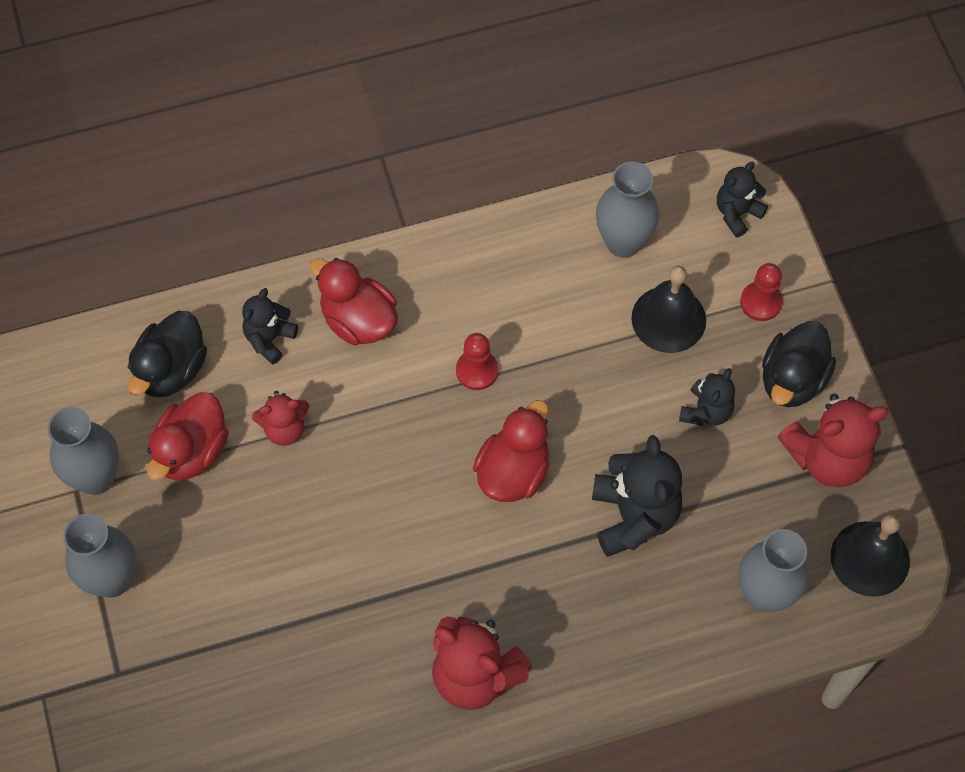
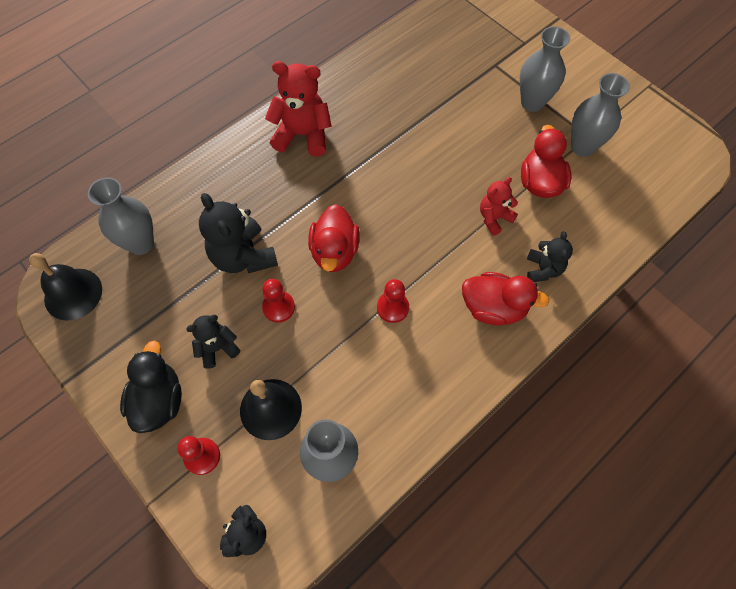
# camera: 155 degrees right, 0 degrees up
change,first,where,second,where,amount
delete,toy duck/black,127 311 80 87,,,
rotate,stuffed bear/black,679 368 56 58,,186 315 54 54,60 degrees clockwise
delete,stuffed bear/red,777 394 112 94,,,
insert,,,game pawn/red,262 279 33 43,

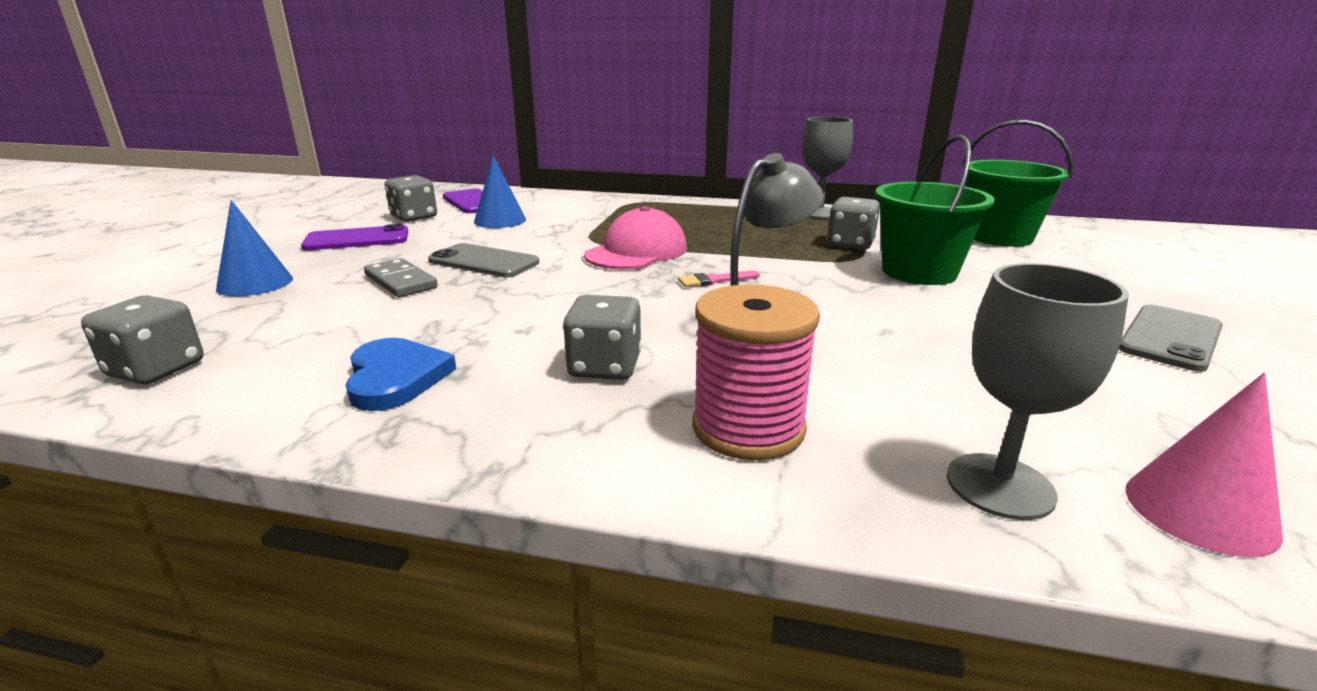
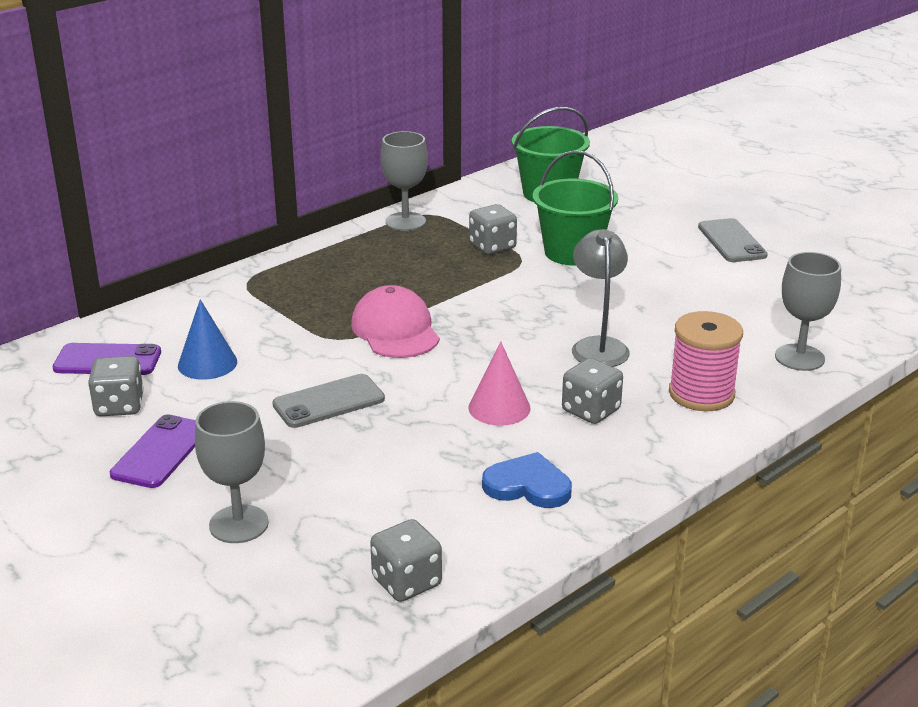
# camera: 55 degrees left, 5 degrees up
change,first,where,second,where,amount
replace,cone/royal blue,216 200 77 96,goblet/gray,195 401 74 142,
delete,domino/gray,364 258 74 39,,,
delete,brush/rosy,678 271 81 16,,,
move,cone/rosy,1125 373 158 184,,468 341 62 85,

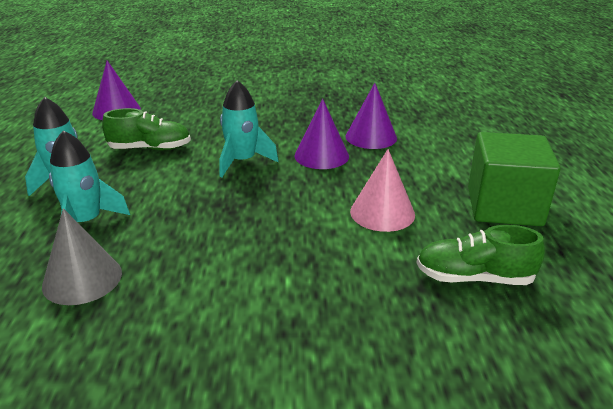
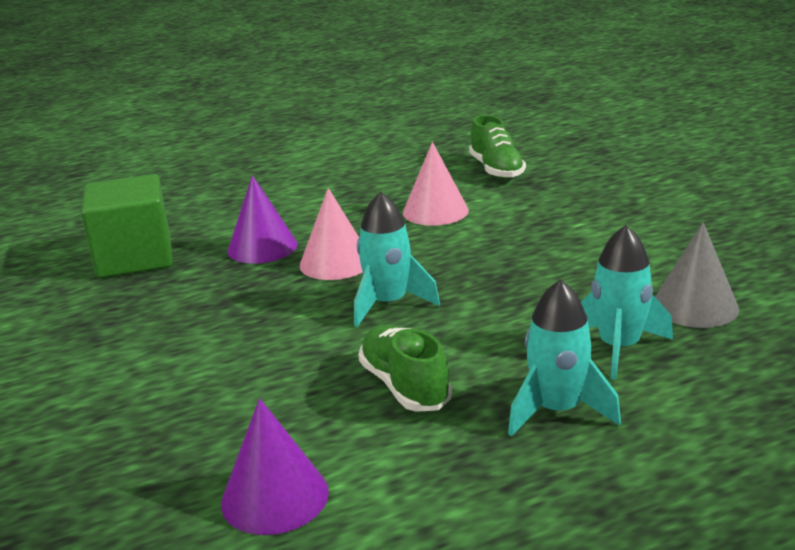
# camera: 110 degrees left, 5 degrees down
change,first,where,second,where,amount
recolor,cone/purple,295 99 54 70,cone/rosy,300 188 63 92,
move,block/green,468 132 93 94,,81 174 92 104,

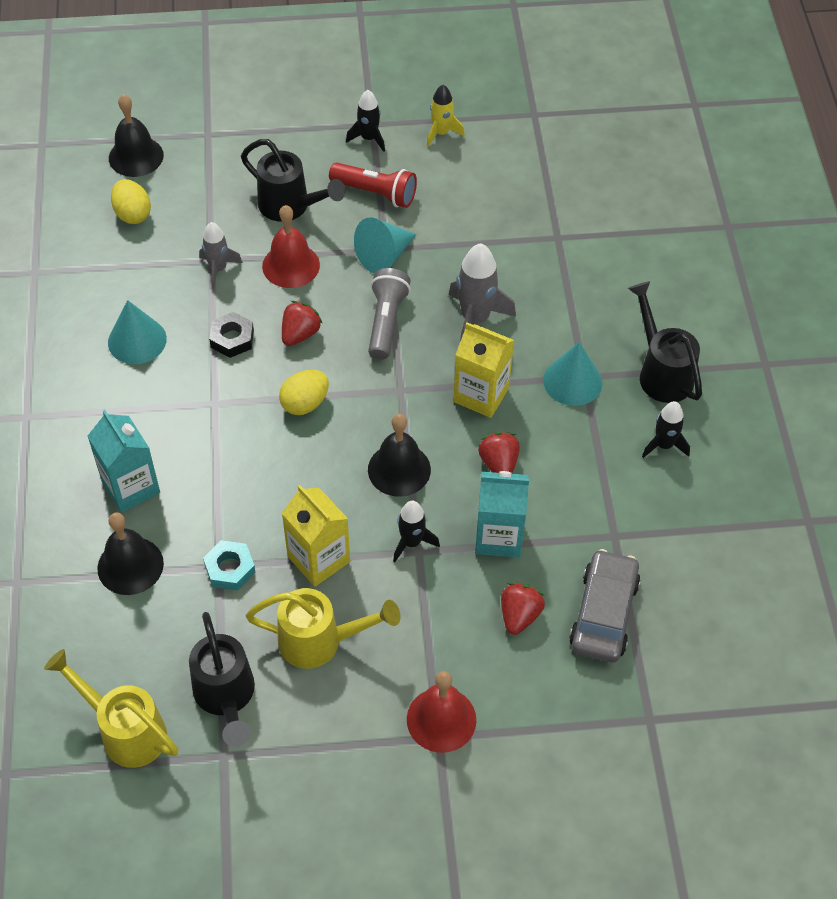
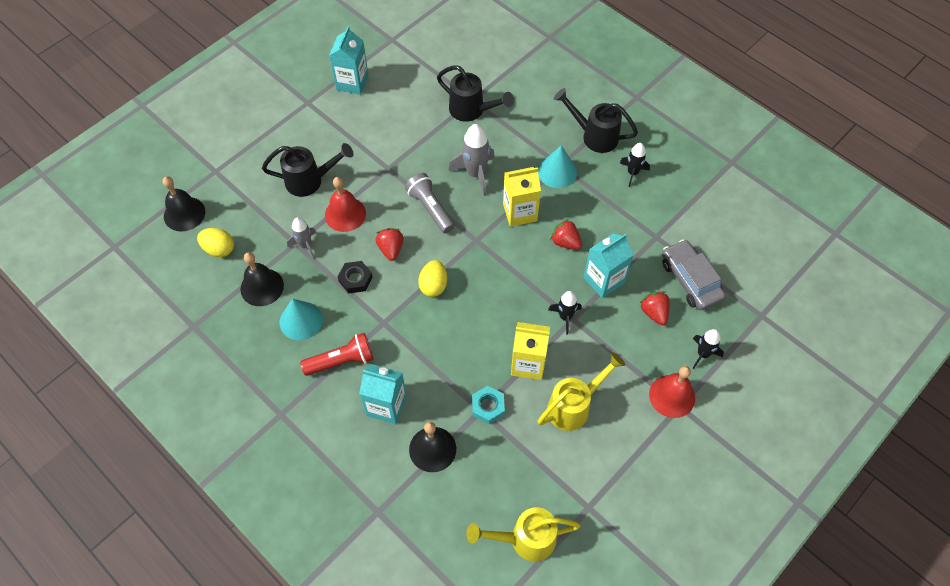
# camera: 40 degrees left, 5 degrees up
change,first,where,second,where,amount
replace,rocket/golden,427 85 38 62,carton/turquoise,329 26 40 69,
move,rocket/black,346 90 39 62,,693 329 31 40,
move,torch/red,329 162 88 46,,300 333 73 43,
delete,cone/turquoise,354 217 63 56,,,
move,school bell/black,368 414 63 83,,240 252 44 54,
move,watering pot/black,189 612 66 135,,437 65 77 57,

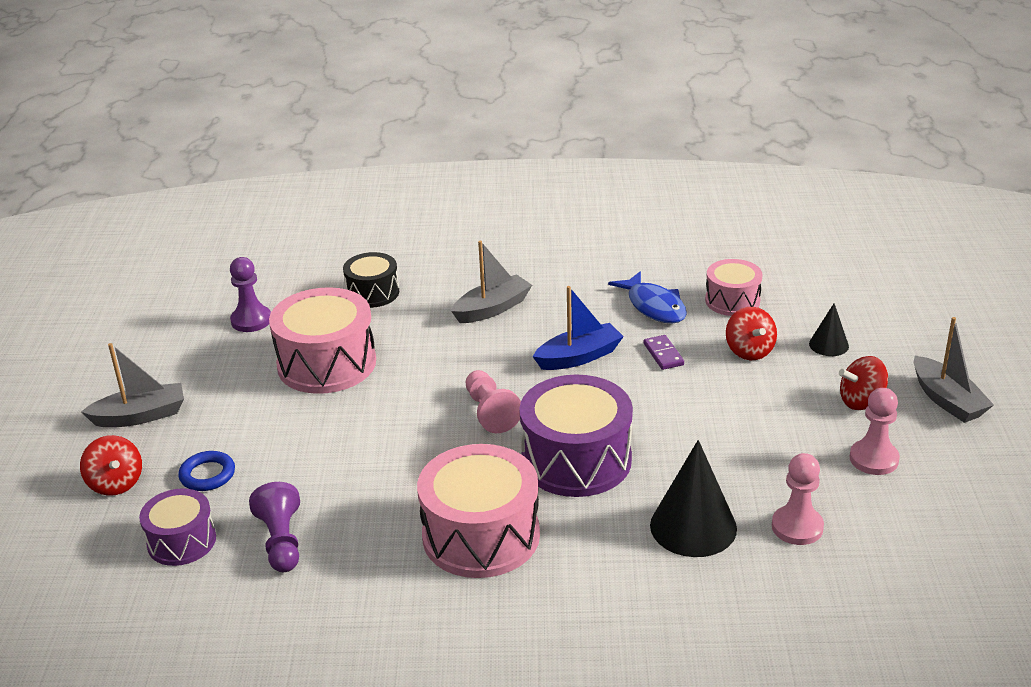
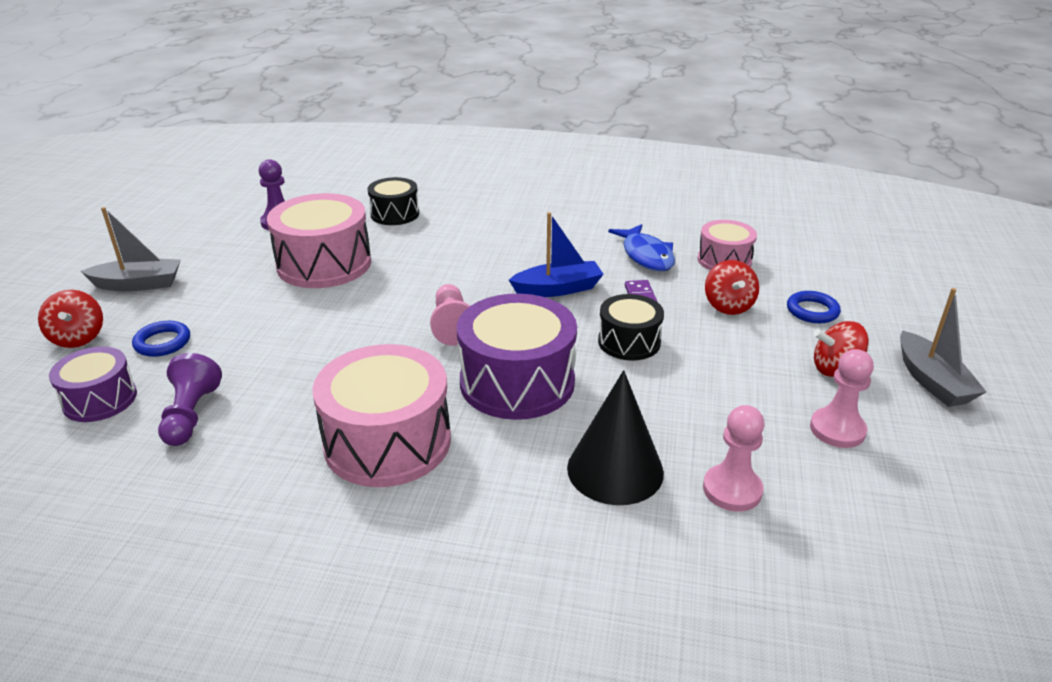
# camera: 10 degrees right, 0 degrees up
change,first,where,second,where,amount
delete,boat/gray,451 241 81 82,,,
replace,cone/black,809 304 40 52,ring/royal blue,787 291 54 32,
insert,,,toy drum/black,598 294 66 67,

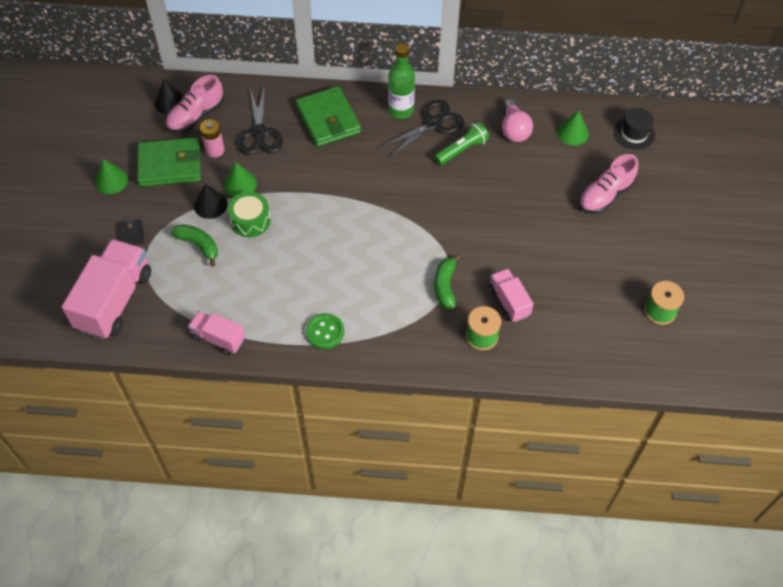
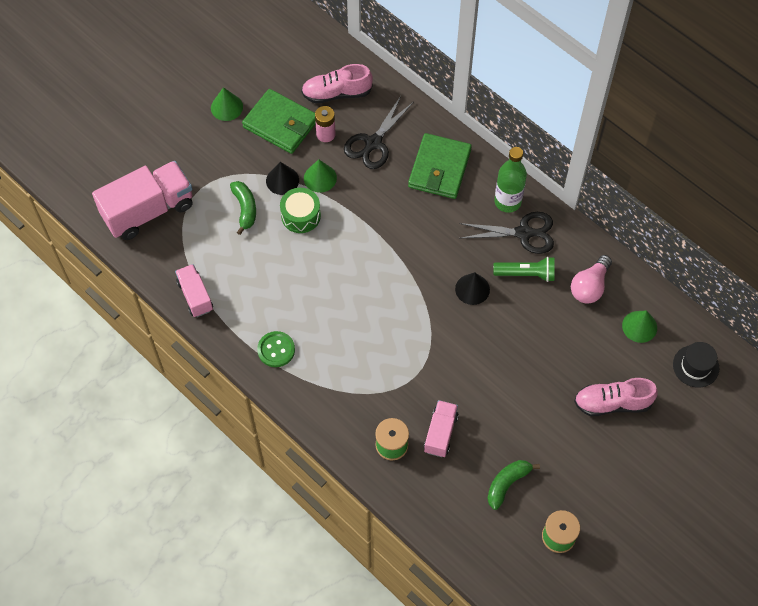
# camera: 40 degrees right, 5 degrees up
change,first,where,second,where,amount
move,cone/black,155 79 29 35,,455 272 35 33,
delete,card wallet/black,119 219 25 26,,,
move,toy banana/green,434 254 27 55,,487 460 53 50,

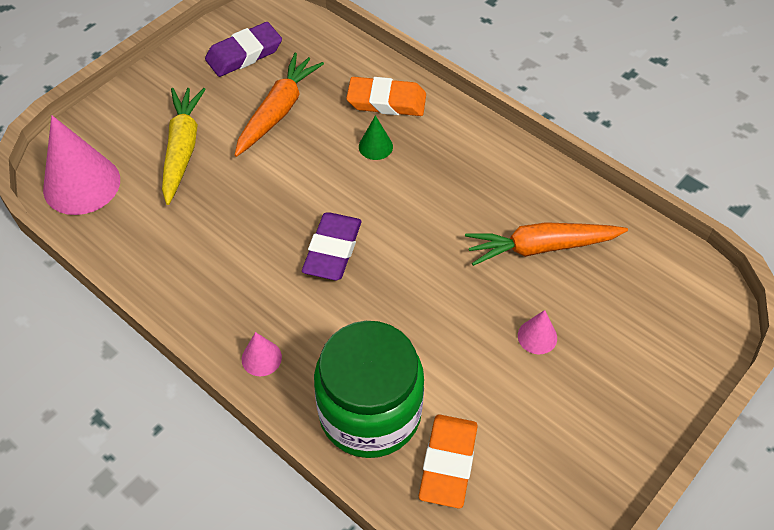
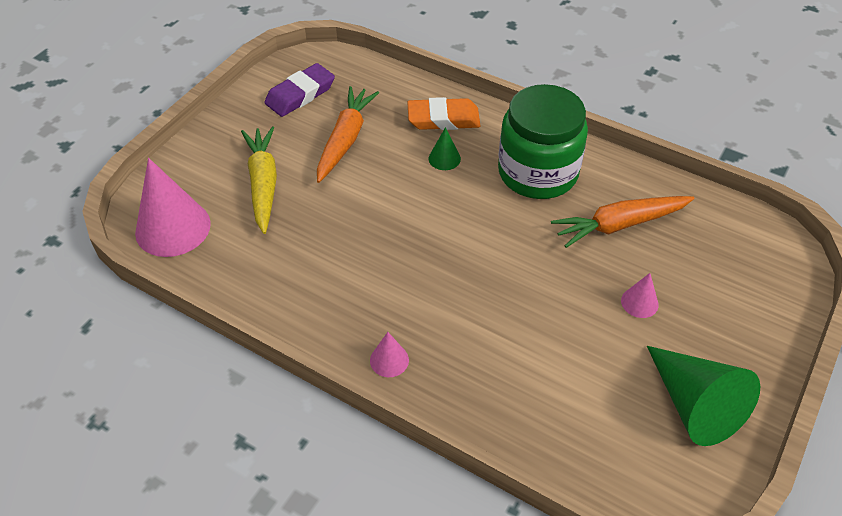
# camera: 10 degrees left, 5 degrees down
change,first,where,second,where,amount
delete,gum eraser/purple,302 212 60 69,,,
move,jar/green,314 321 110 137,,498 84 90 115,
delete,gum eraser/bright orange,419 415 59 94,,,
insert,,,cone/green,647 346 113 100,

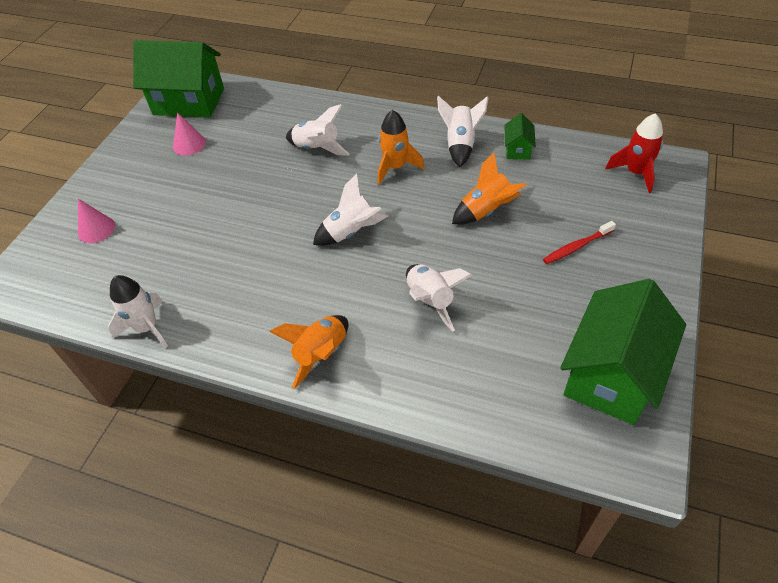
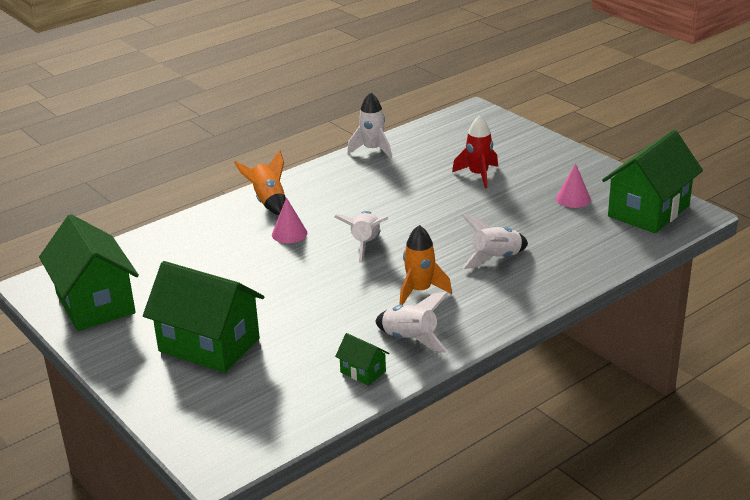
# camera: 120 degrees right, 20 degrees down
change,first,where,second,where,amount
move,rocket/red,605 113 58 80,,452 115 46 73,
delete,rocket/bright orange,452 152 75 73,,,
move,cone/rosy,78 199 37 44,,272 198 35 45,
replace,dental brush/red,543 221 73 43,toy house/green,143 261 121 112,
delete,rocket/pure white,406 264 66 68,,,

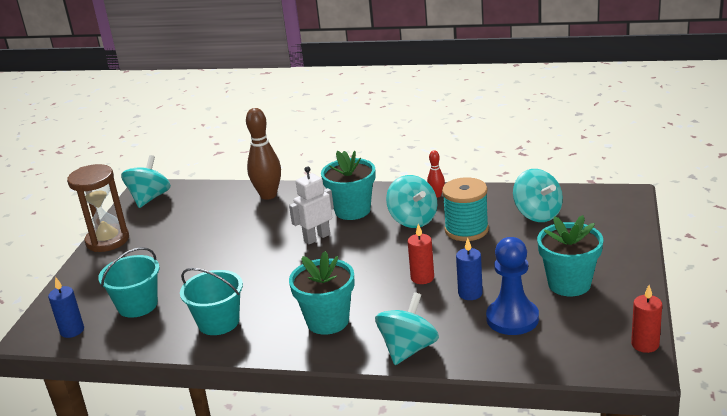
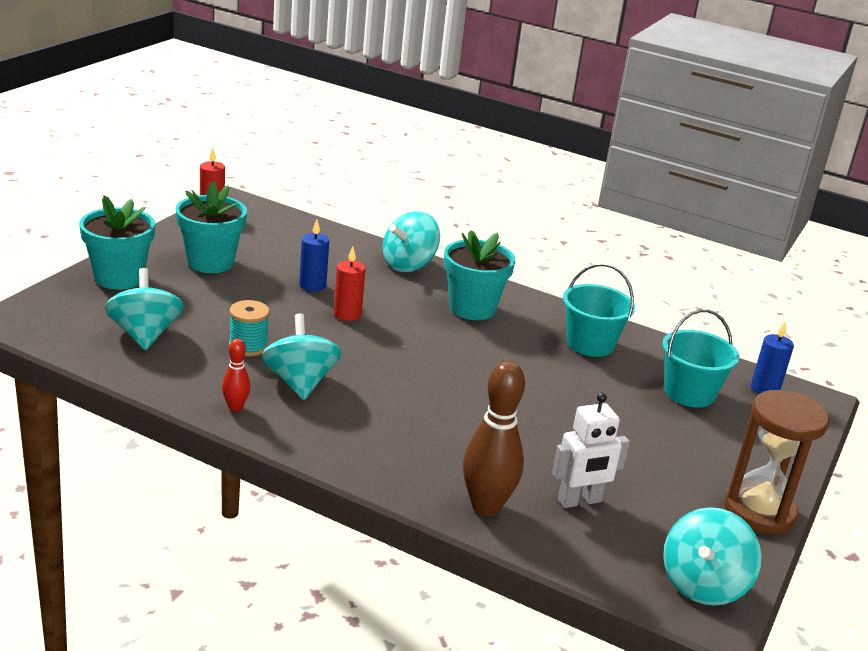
# camera: 170 degrees left, 0 degrees up
change,first,where,second,where,amount
move,potted plant/turquoise,321 151 54 69,,79 195 76 95,
move,toy robot/pure white,289 166 45 79,,552 393 78 115,
resize,spool/turquoise,442 177 47 64,,229 300 41 56,x0.65
delete,game pawn/royal blue,486 237 53 98,,,

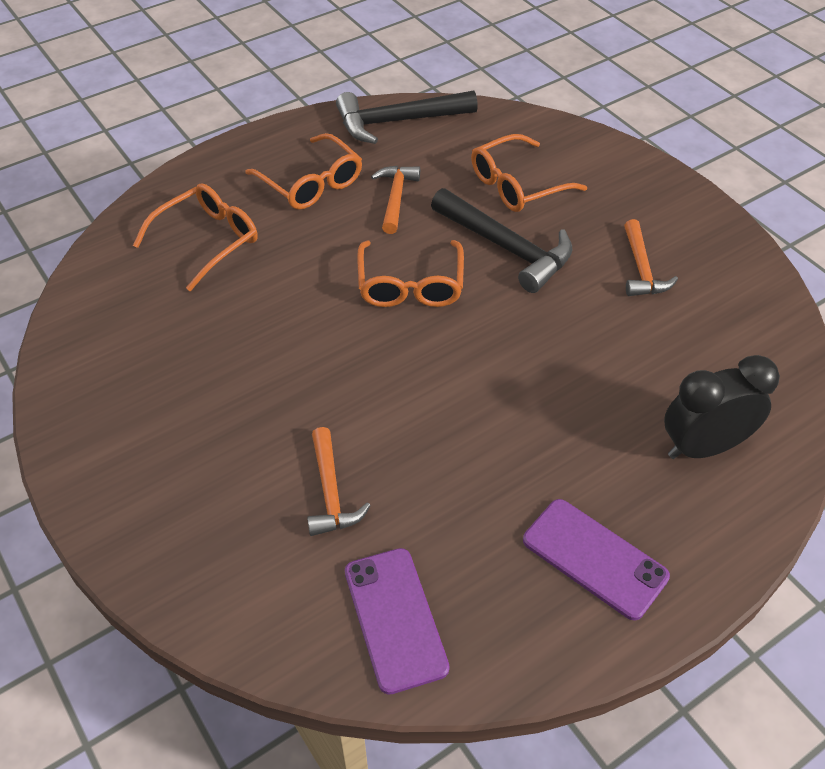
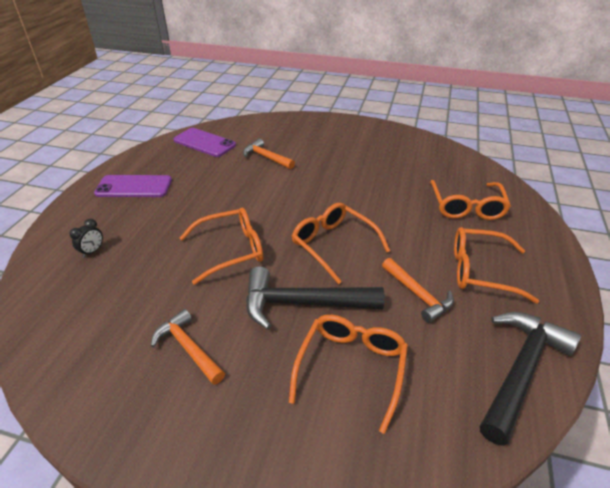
# camera: 140 degrees right, 10 degrees down
change,first,where,second,where,amount
resize,clock/black,664 355 116 104,,69 219 34 39,x0.44
insert,,,eyeglasses/bright orange,180 207 83 78,

